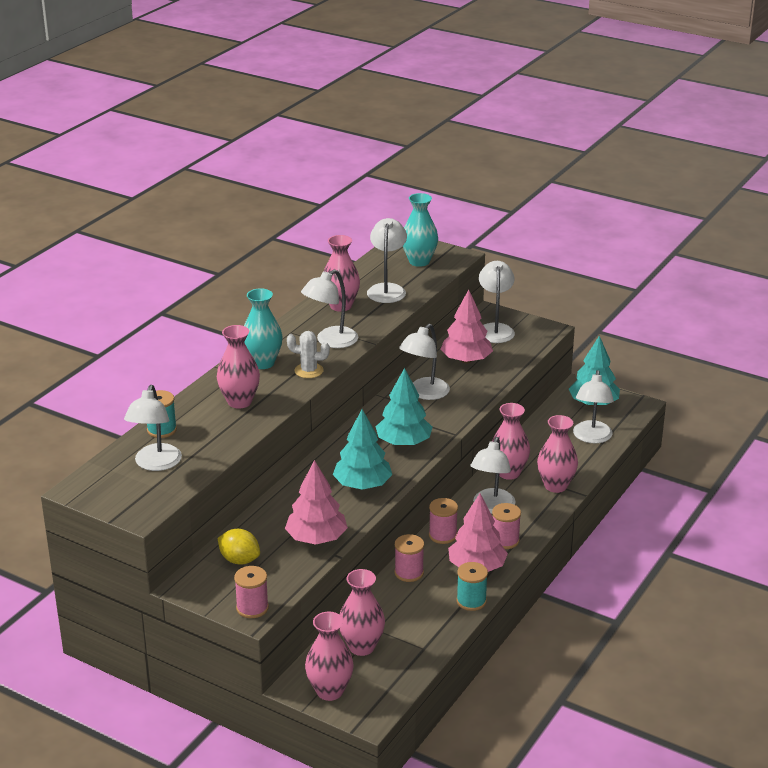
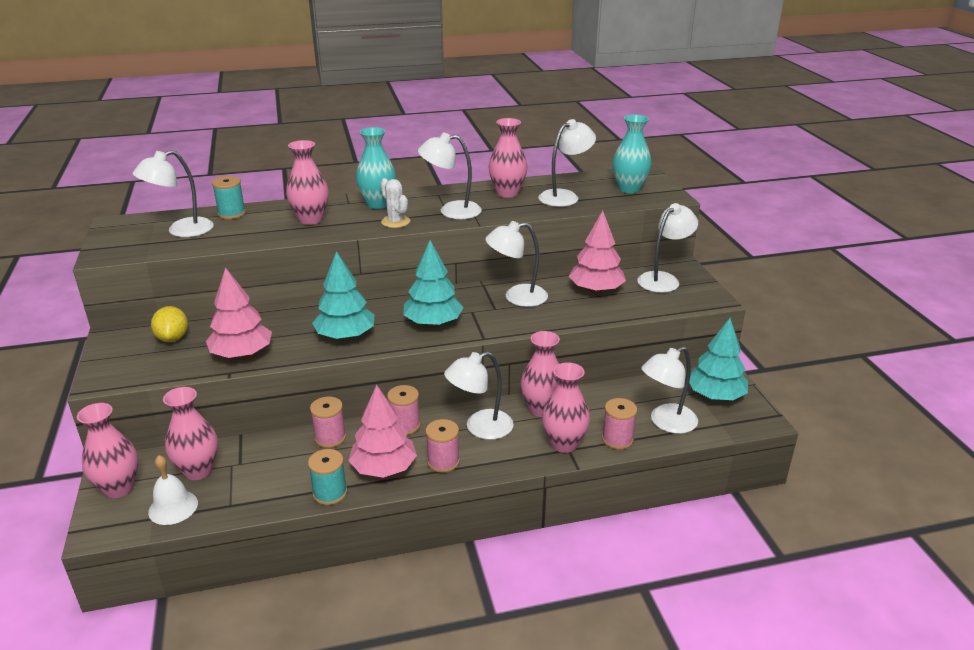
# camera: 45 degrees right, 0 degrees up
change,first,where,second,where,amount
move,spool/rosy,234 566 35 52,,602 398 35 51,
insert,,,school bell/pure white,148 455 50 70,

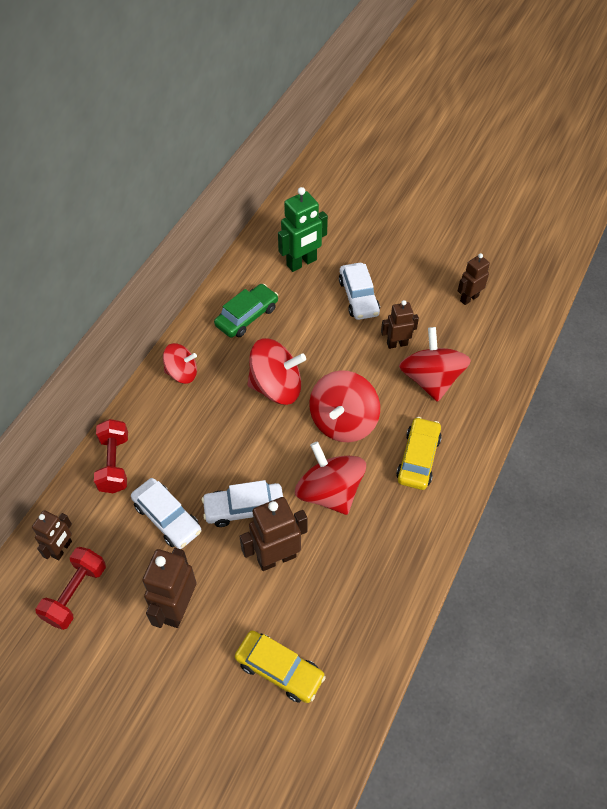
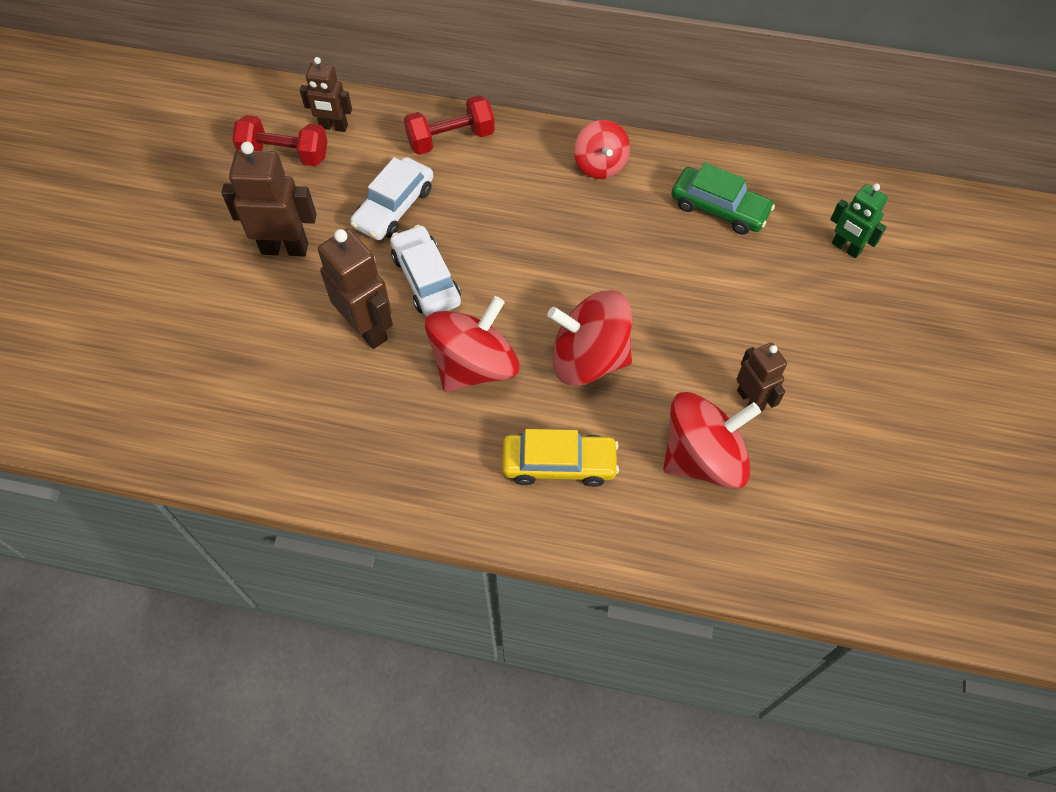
# camera: 75 degrees right, 5 degrees up
change,first,where,second,where,amount
resize,toy robot/green,278 187 50 85,,830 183 58 75,x0.63
delete,toy robot/brown,458 253 32 52,,,
delete,toy car/pure white,339 263 41 57,,,
delete,whirligig/red,247 338 59 67,,,
delete,toy car/golden,235 631 91 72,,,

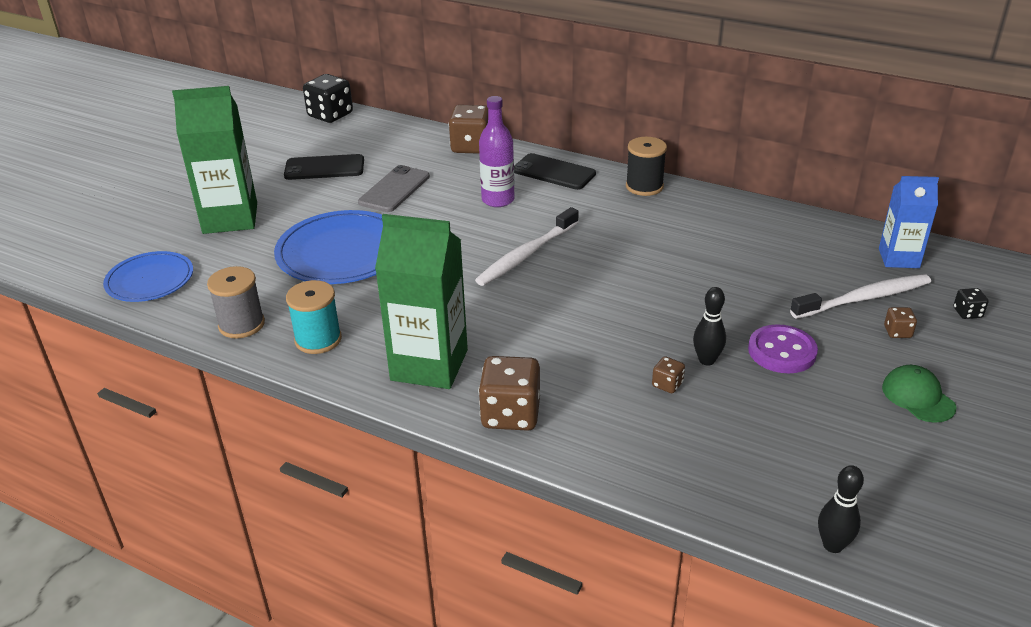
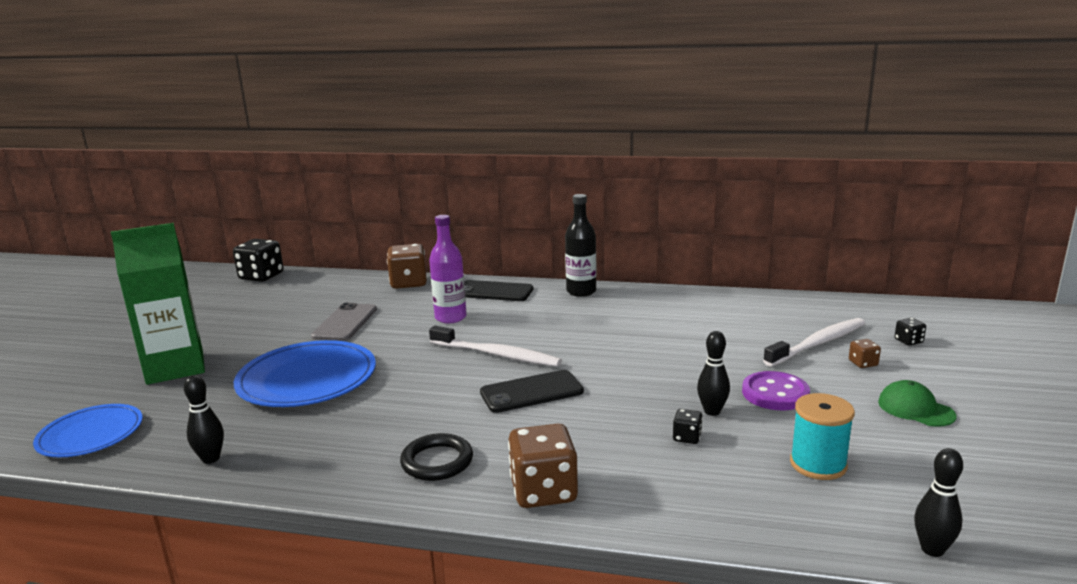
# camera: 15 degrees left, 15 degrees down
change,first,where,second,where,amount
replace,spool/black,626 137 41 59,flask/black,565 194 31 103,
move,mobile phone/black,284 154 80 26,,480 370 104 43,
delete,carton/royal blue,879 176 60 92,,,
rotate,dental brush/pure white,475 207 104 79,,429 326 133 41,90 degrees counterclockwise
replace,carton/green,375 214 93 175,ring/black,400 433 73 48,
replace,spool/gray,207 266 58 72,tenpin/black,184 375 40 89,
move,spool/turquoise,286 280 56 74,,790 393 65 87,
recolor,dice/brown,652 356 33 37,dice/black,673 409 30 35,

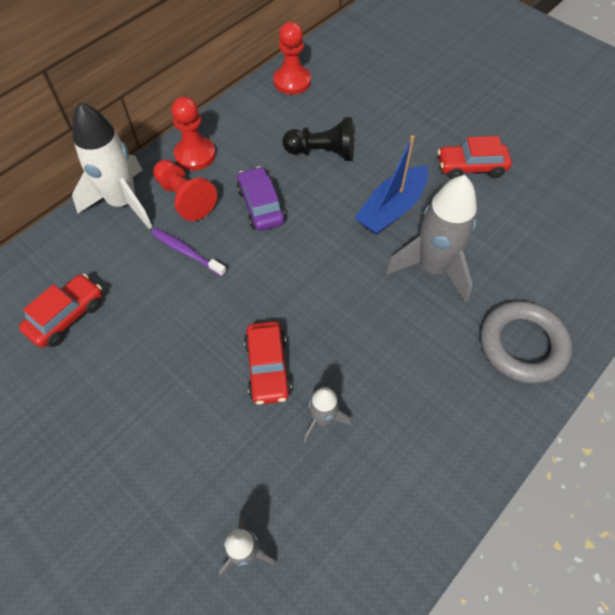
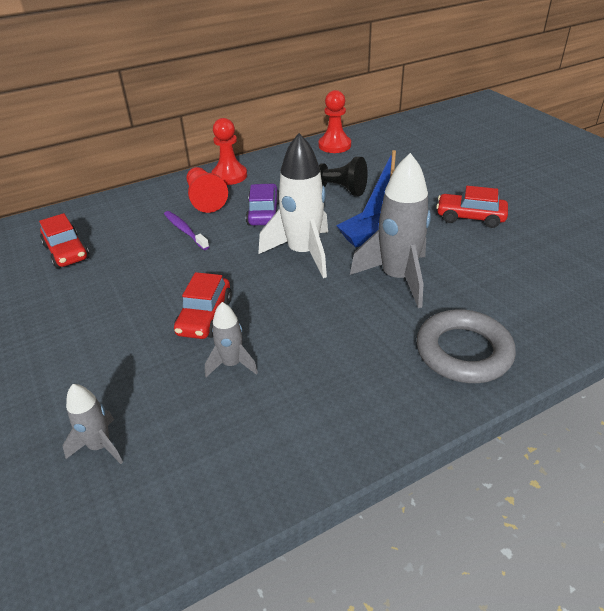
# camera: 20 degrees right, 20 degrees down
change,first,where,second,where,amount
move,rocket/pure white,72 102 80 127,,258 133 70 145,
rotate,toy car/red,19 274 84 74,,39 213 50 56,90 degrees clockwise

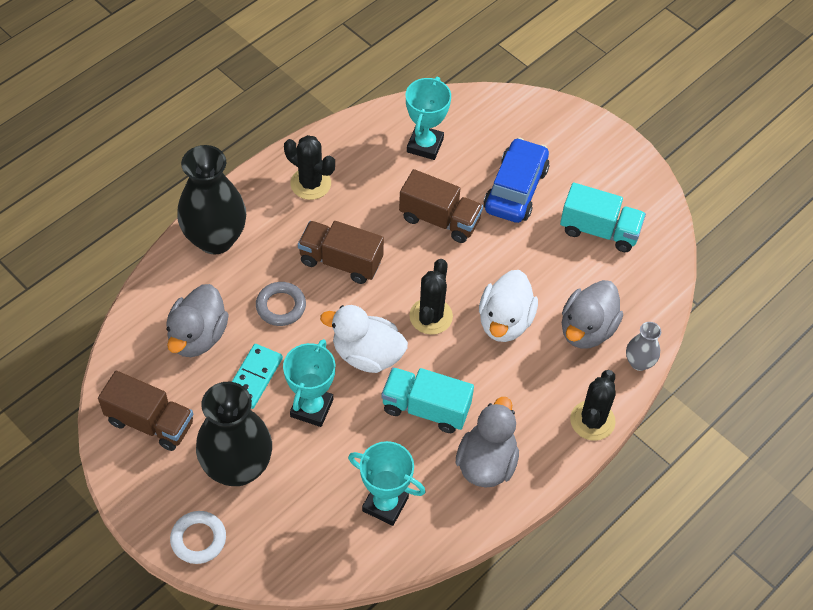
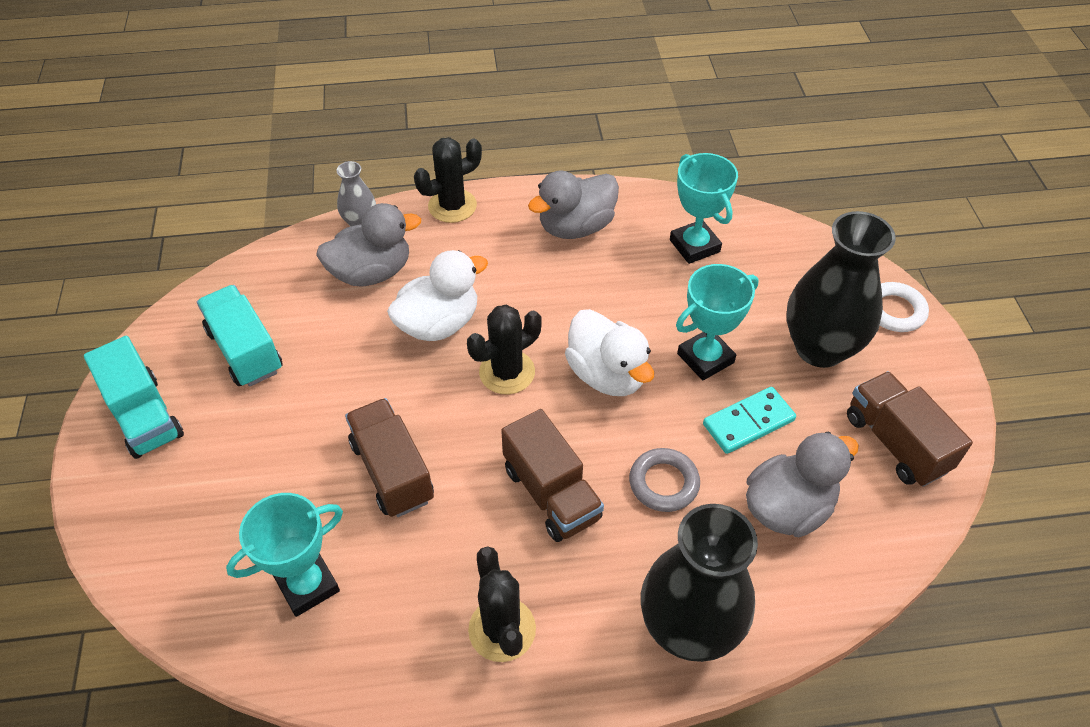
# camera: 140 degrees left, 5 degrees down
change,first,where,second,where,amount
delete,toy car/royal blue,484 138 65 85,,,
move,truck/turquoise,381 367 93 66,,84 336 100 123,

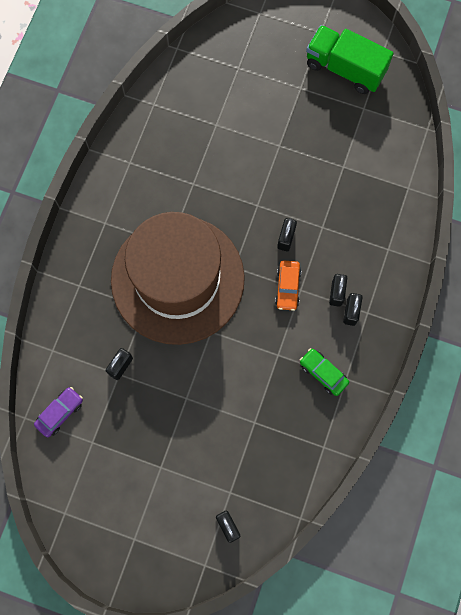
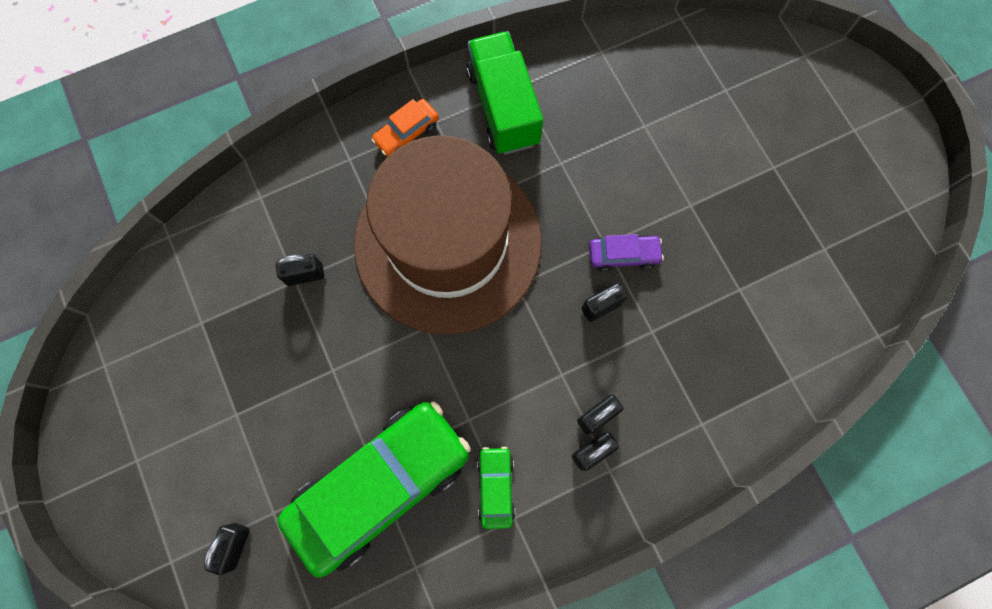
# camera: 45 degrees right, 0 degrees up
change,first,where,second,where,amount
move,truck/green,306 25 88 69,,466 31 77 124,
move,toy car/bright orange,275 261 26 50,,371 99 68 58,
move,toy car/purple,34 387 49 50,,589 234 75 38,
insert,,,toy car/green,277 401 194 176,

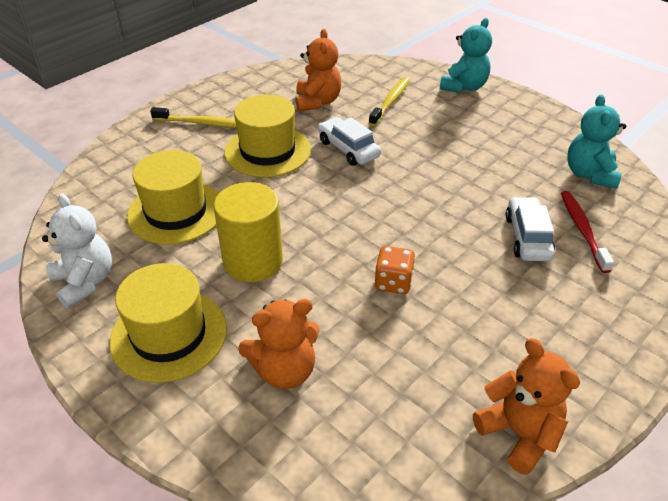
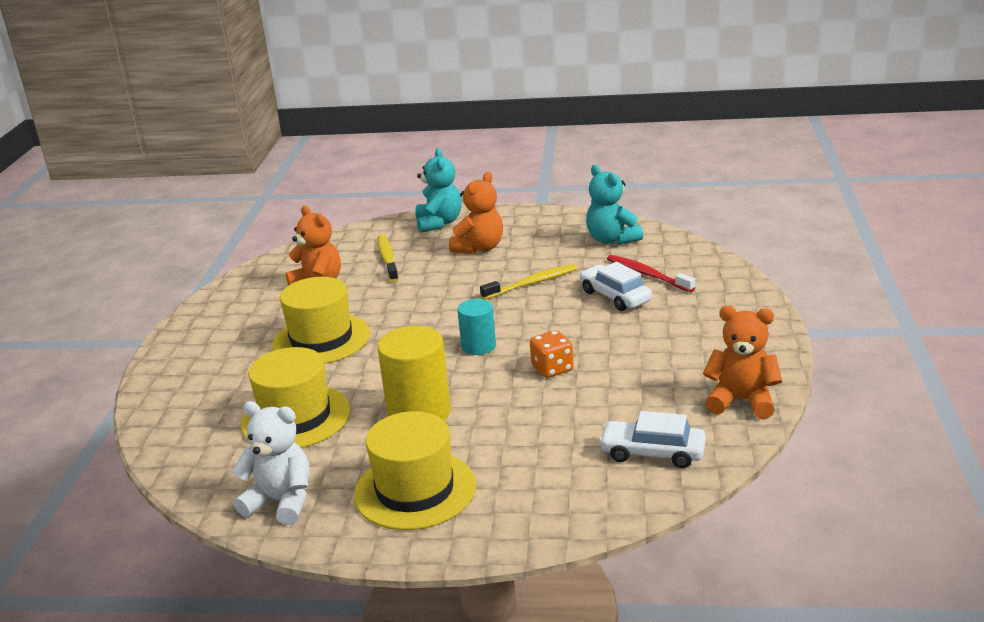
# camera: 35 degrees left, 15 degrees down
change,first,where,second,where,amount
move,dental brush/golden,150 107 87 21,,480 264 98 36,
move,toy car/pure white,318 117 63 49,,599 411 107 57,
move,stuffed bear/bright orange,238 299 82 90,,449 172 54 82,
insert,,,cylinder/turquoise,457 299 39 56,

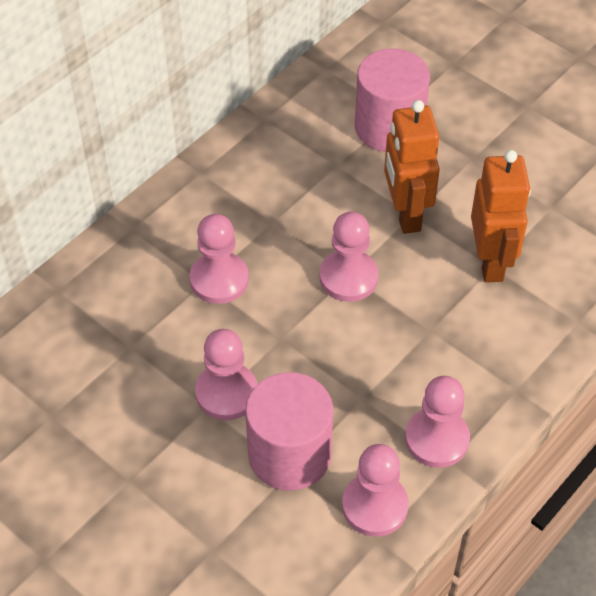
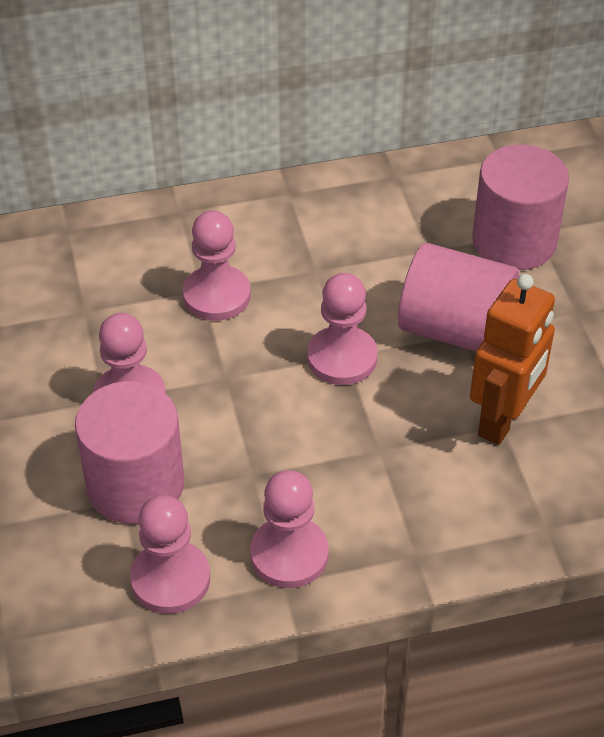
# camera: 35 degrees right, 5 degrees down
change,first,where,second,where,amount
replace,toy robot/bright orange,384 100 56 134,cylinder/rosy,398 243 121 109,

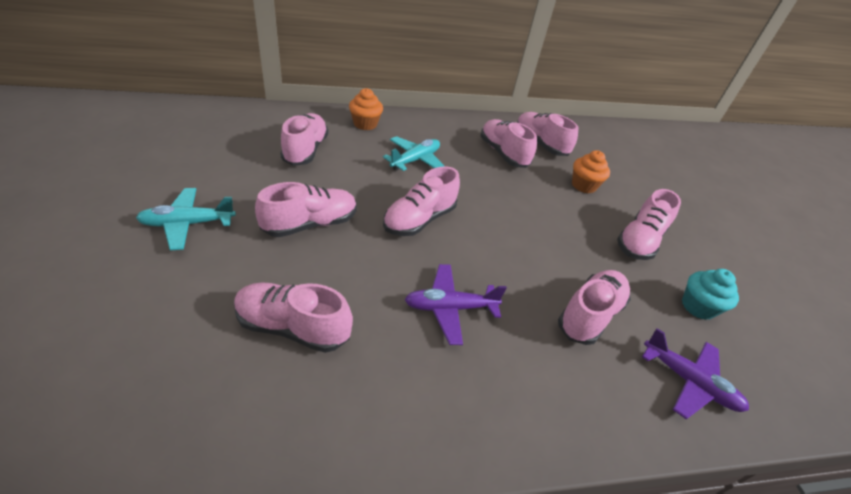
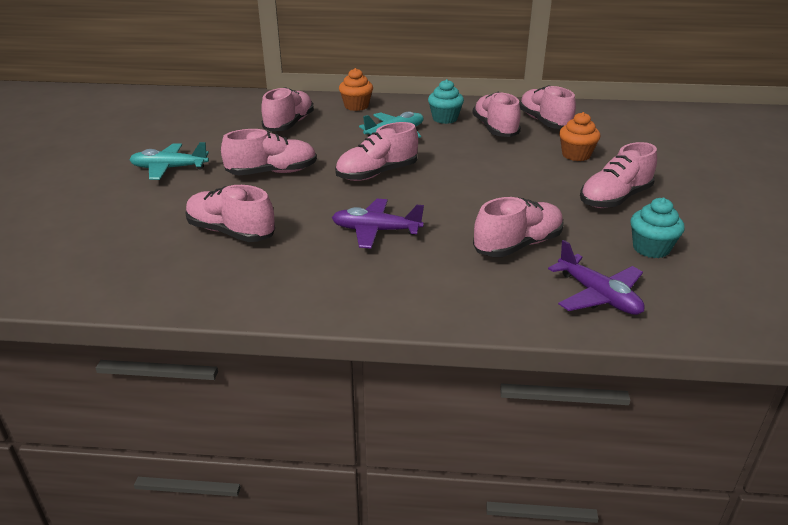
# camera: 20 degrees right, 10 degrees down
change,first,where,second,where,amount
insert,,,cupcake/turquoise,428 79 36 45,

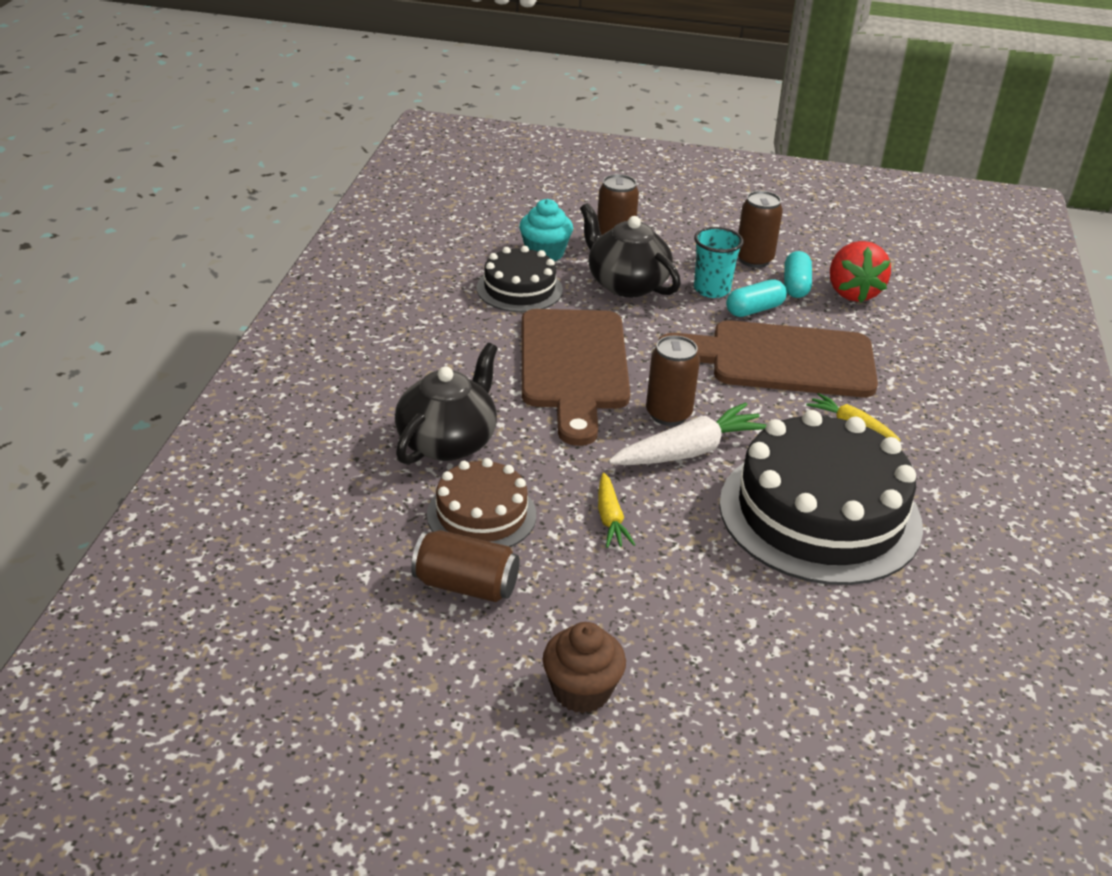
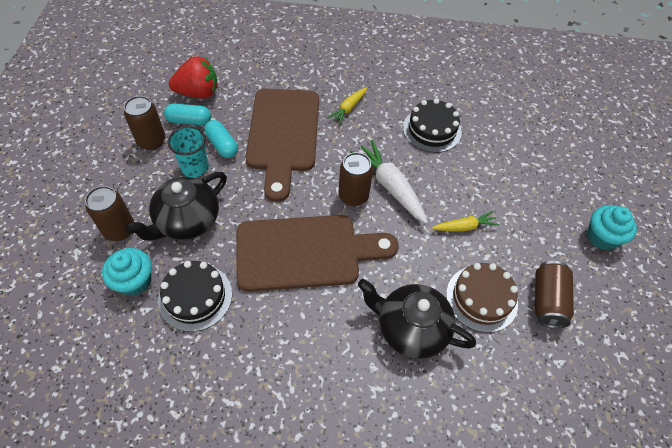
# camera: 95 degrees left, 20 degrees up
change,first,where,second,where,amount
resize,layer cake/black,719 410 204 175,,403 99 59 54,x0.53
recolor,cupcake/brown,542 622 84 91,cupcake/turquoise,587 205 50 45,

